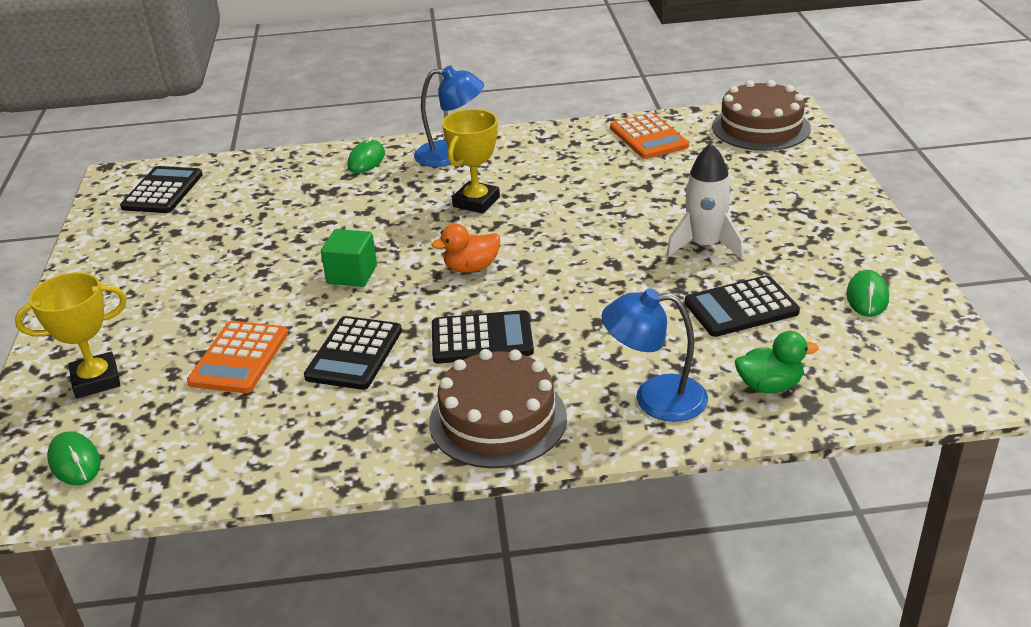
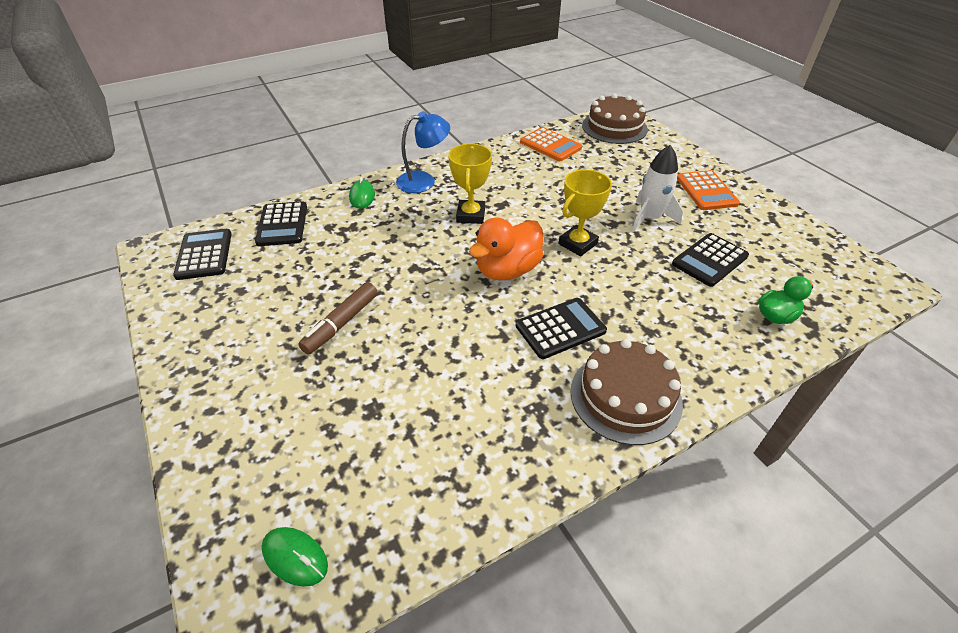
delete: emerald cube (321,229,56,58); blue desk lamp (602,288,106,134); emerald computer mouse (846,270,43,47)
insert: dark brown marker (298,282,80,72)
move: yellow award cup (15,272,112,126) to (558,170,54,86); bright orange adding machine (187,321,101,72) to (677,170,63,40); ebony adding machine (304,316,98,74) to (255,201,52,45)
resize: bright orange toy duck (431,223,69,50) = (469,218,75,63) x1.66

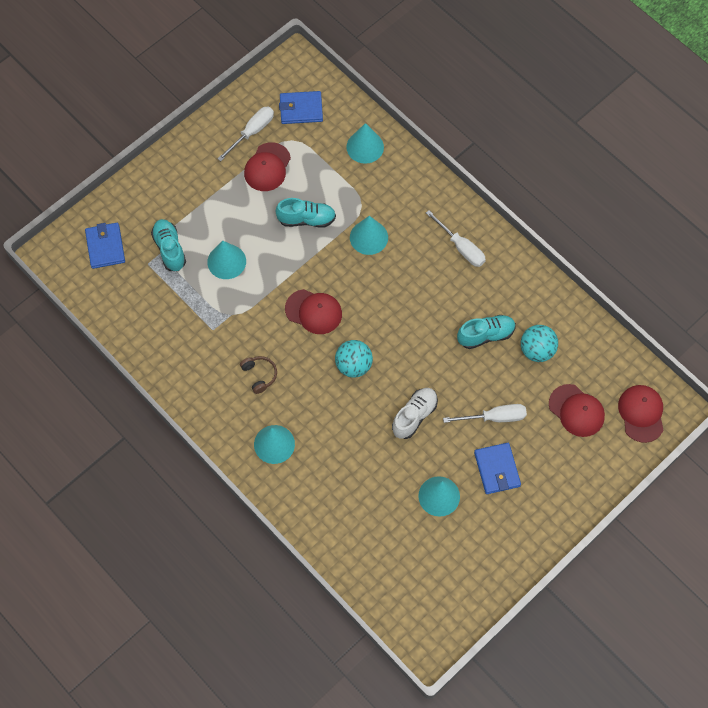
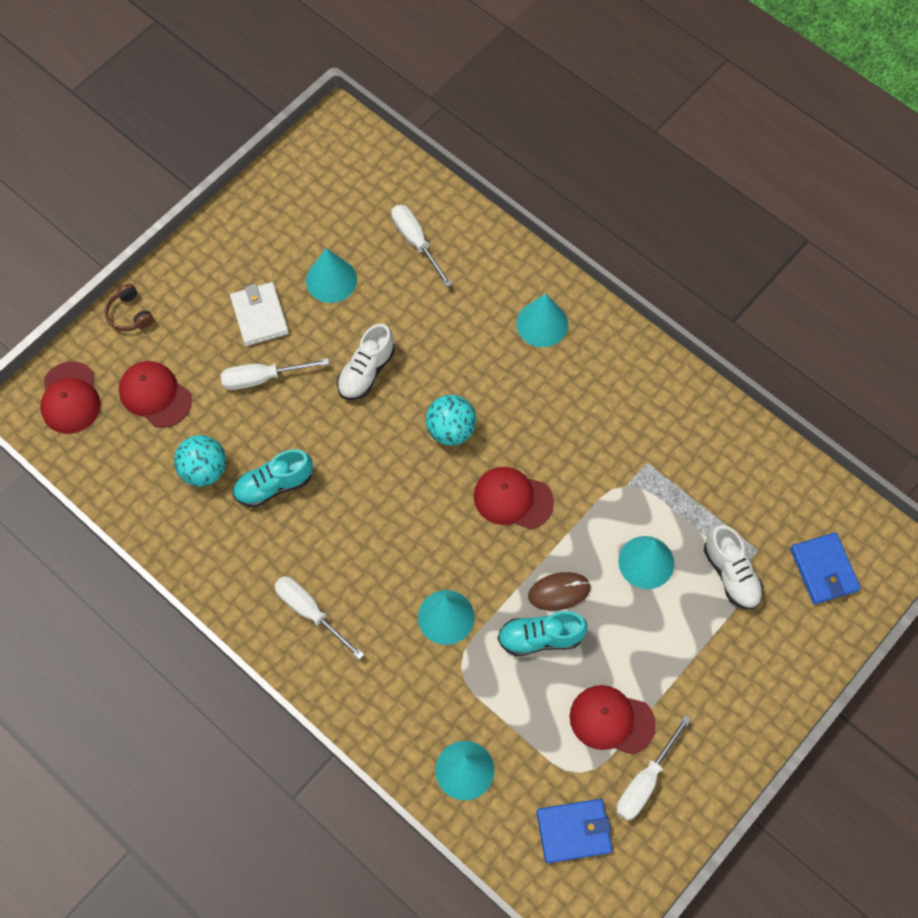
insert: snow-white hand screwdriver (391,205,61,82); dark brown computer mouse (528,572,63,39)
move: dark brown headphones (240,356,37,38) to (104,284,50,47)
recolor: turquoise lace-up shoe (151,219,35,52) to snow-white lace-up shoe (704,525,60,85); blue card wallet (474,443,47,51) to snow-white card wallet (230,282,59,64)
rotate: red cap (244,142,47,49) = (570,685,86,69) 90 degrees counterclockwise

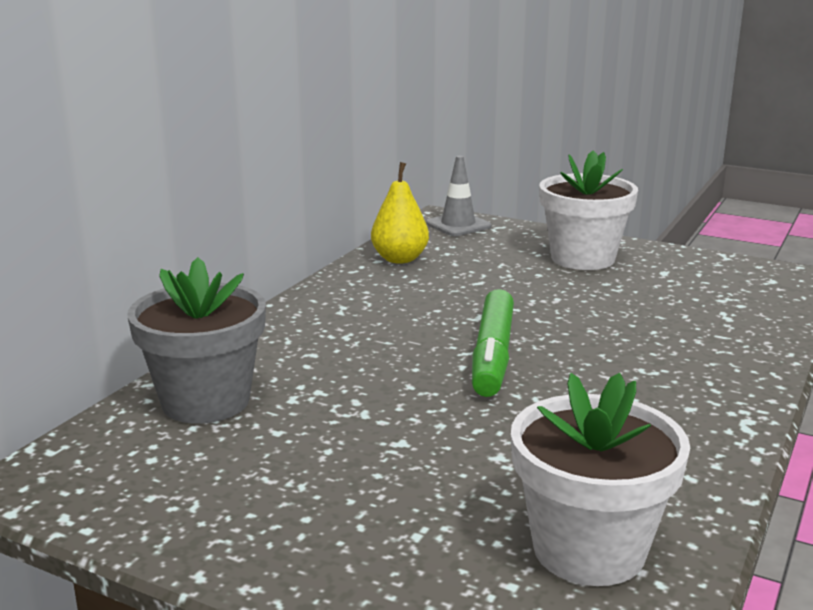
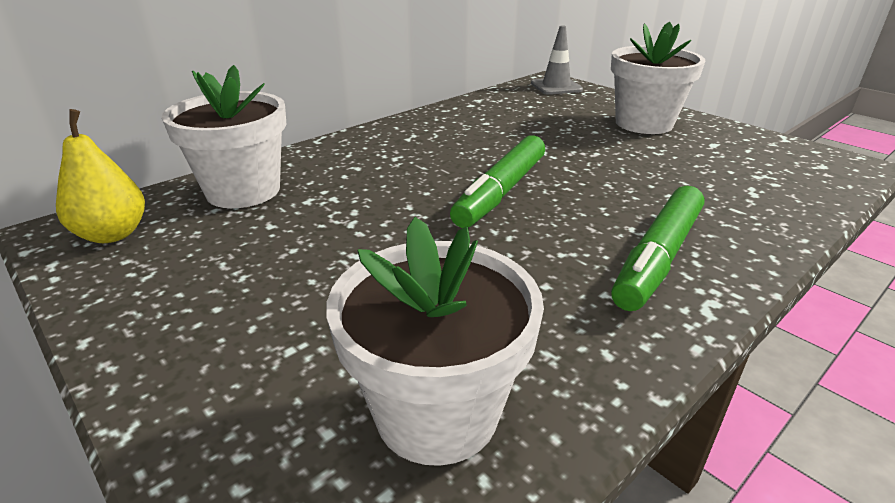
insert: emerald marker (611,186,94,125)
move: yellow pear (371,162,58,101) to (56,109,89,134)
recolor: ash-grey potted plant (127,257,139,166) to snow-white potted plant (162,65,124,143)

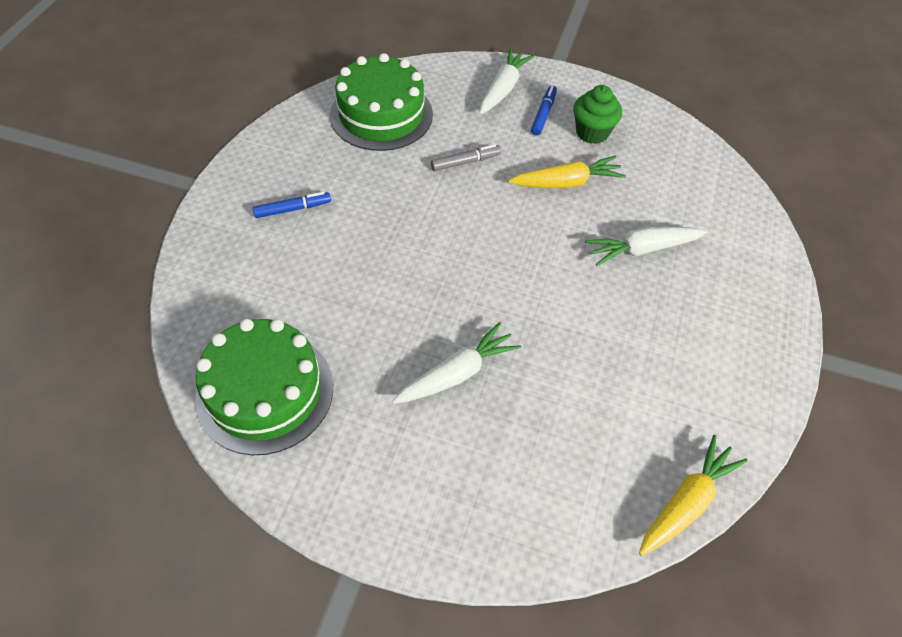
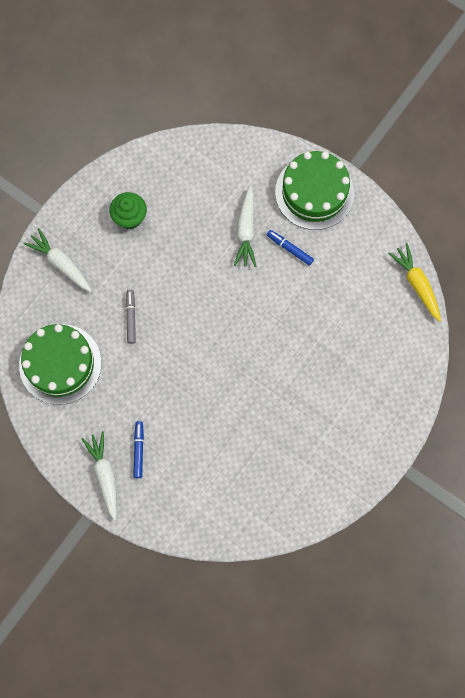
delete: yellow toy carrot (508,156,118,32)
move: emerald layer cake (195,319,138,136) to (275,151,79,79); snow-white toy carrot (392,322,129,82) to (81,431,36,90); blue marker (531,85,26,51) to (267,230,47,36)

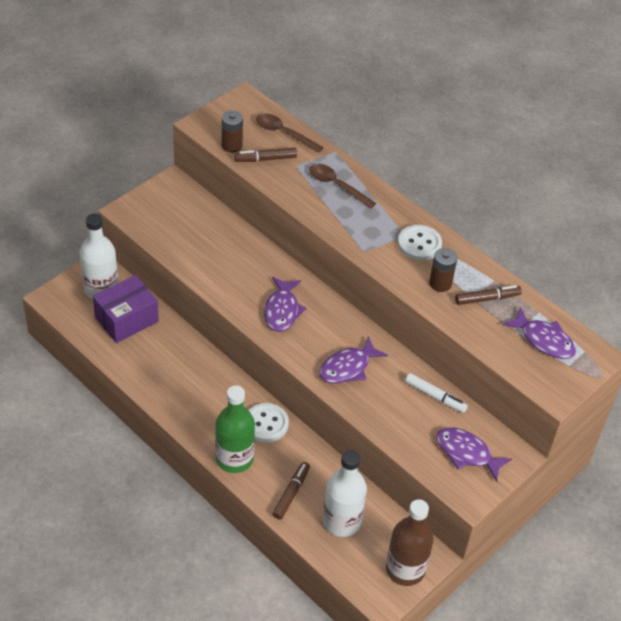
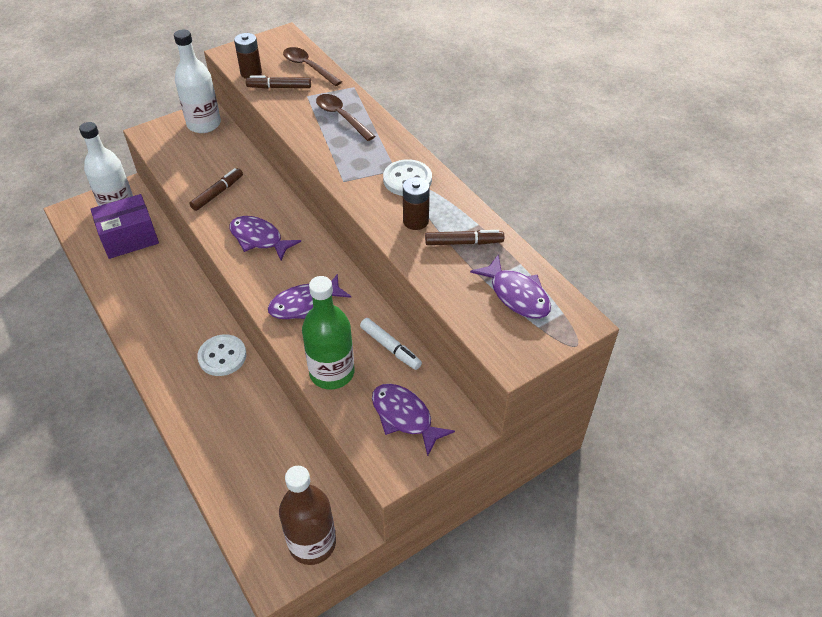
move: emerald drink bottle (215,385,40,88) to (302,276,52,113); dark brown marker (272,462,38,58) to (189,168,54,43); snow-white drink bottle (323,450,44,87) to (174,29,47,104)
rotate: royal purple fish figure (264,277,42,55) = (229,216,72,44) 105 degrees clockwise

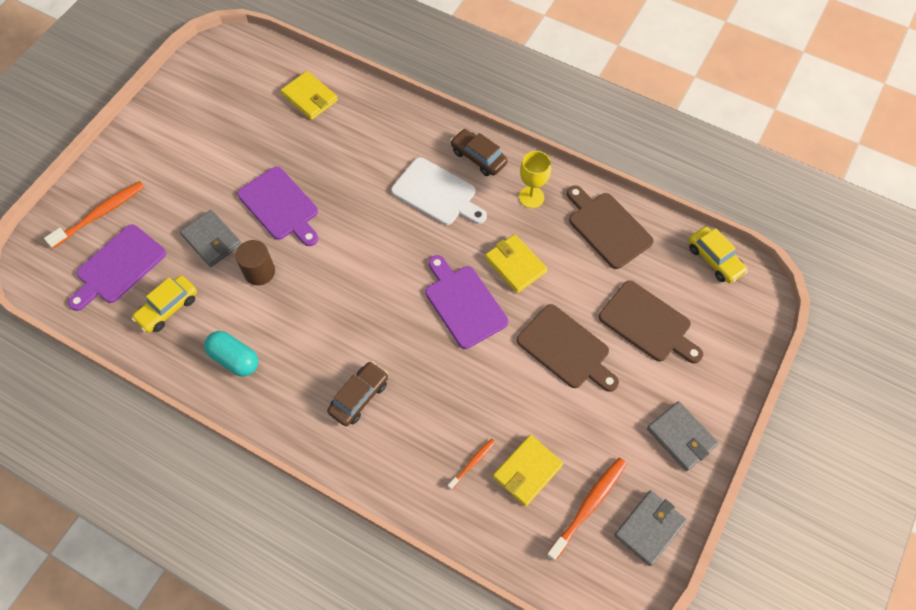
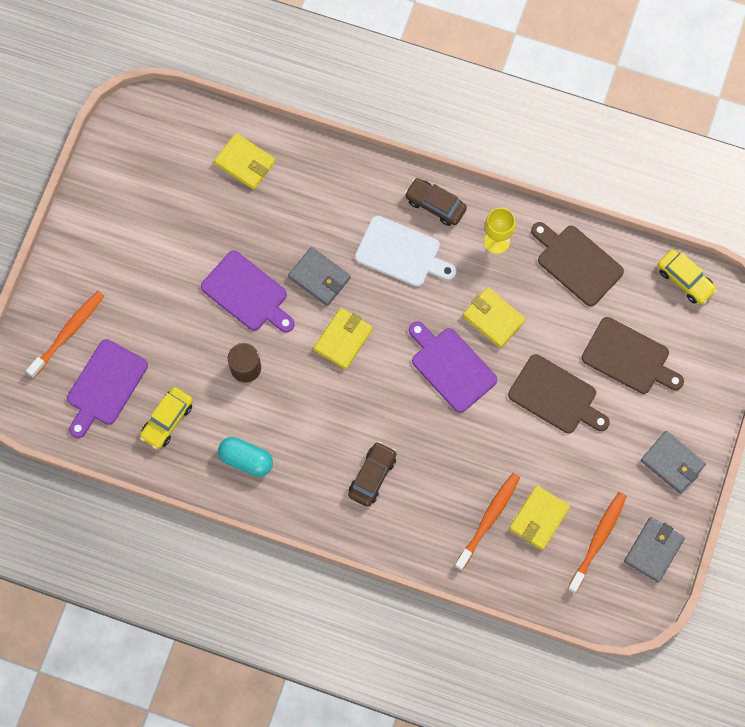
insert: yellow card wallet (314,308,59,62)
move: ash-grey card wallet (180,210,62,57) to (288,247,63,59)
resize: bright orange dental brush (448,439,47,51) = (455,473,65,97) x1.85

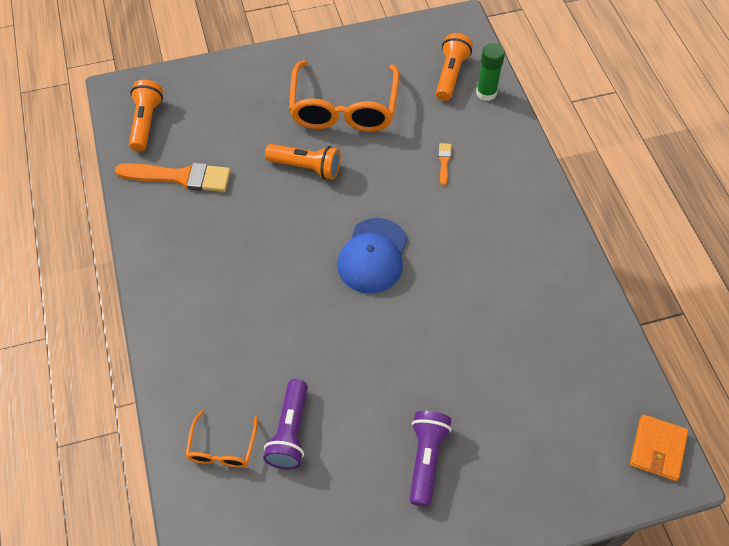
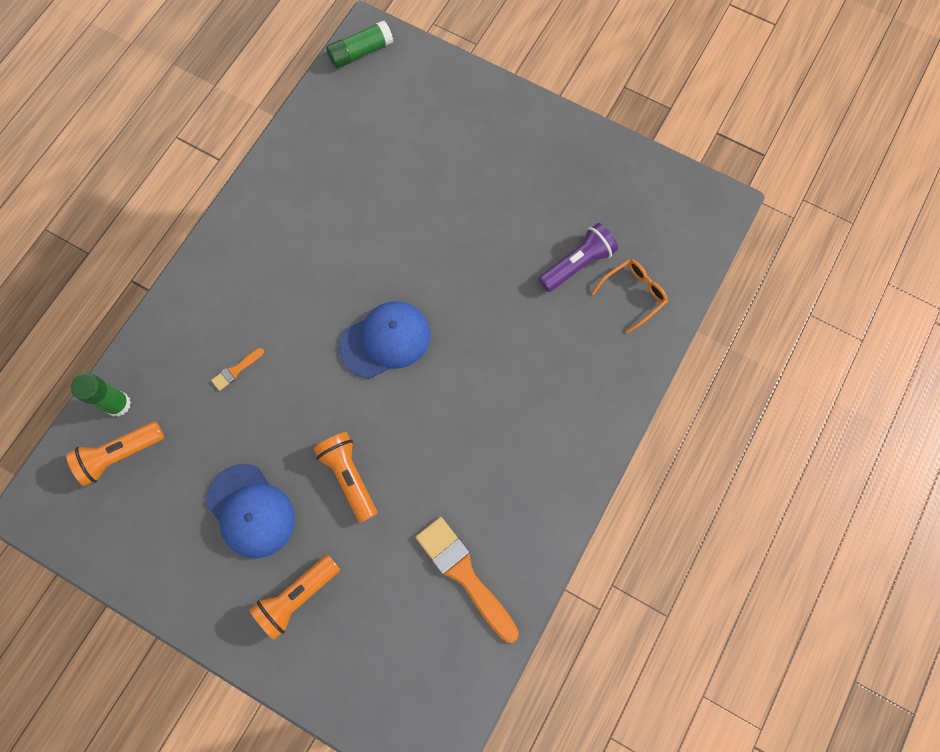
delete: royal purple torch (409,411,43,96)
move: bright orange torch (129,80,34,72) to (249,555,91,85)
replace: bright orange spectacles (289,60,110,72) to blue cap (206,464,89,94); bright orange card wallet (630,415,58,66) to emerald glue (326,20,67,48)

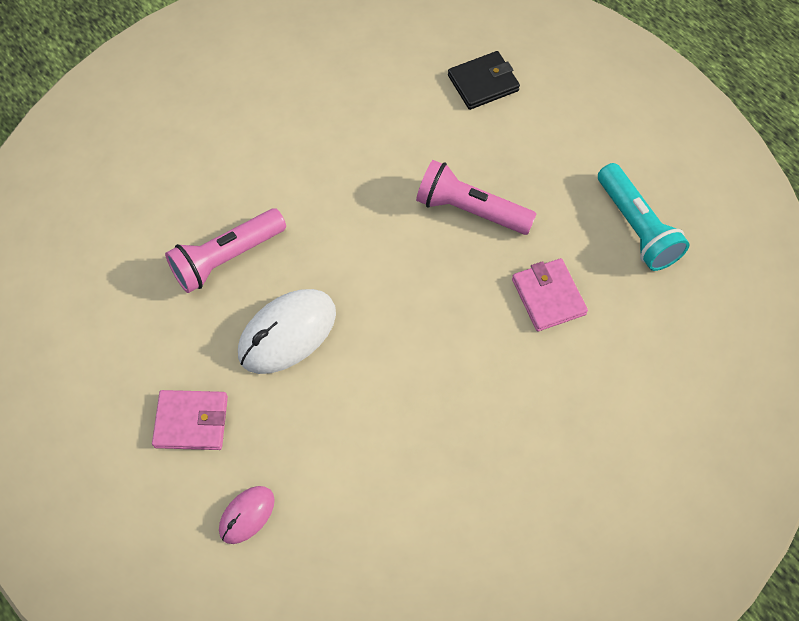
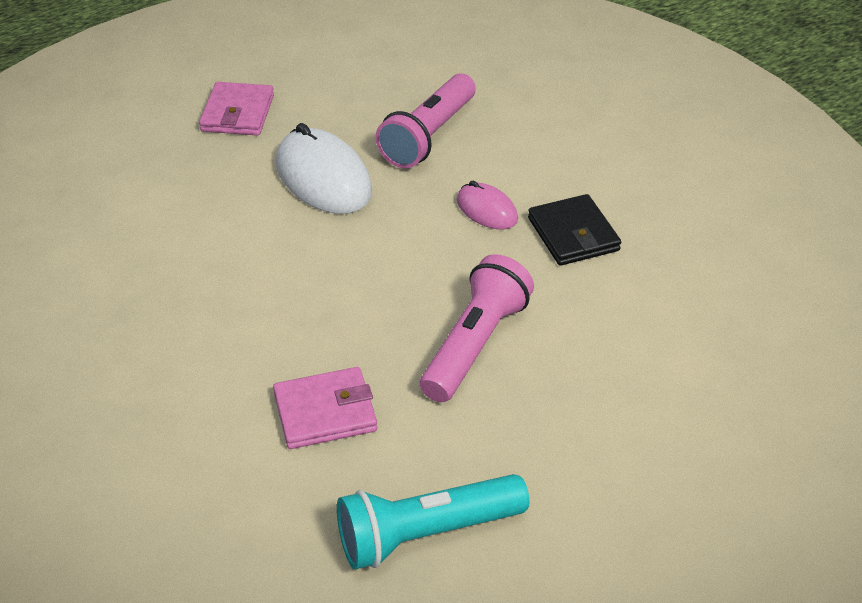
move: rose-pink computer mouse (219,486,56,58) to (457,181,61,49); ebony card wallet (448,51,72,59) to (528,194,93,72)
rotate: rose-pink torch (165,208,121,85) = (375,74,101,94) 120 degrees counterclockwise

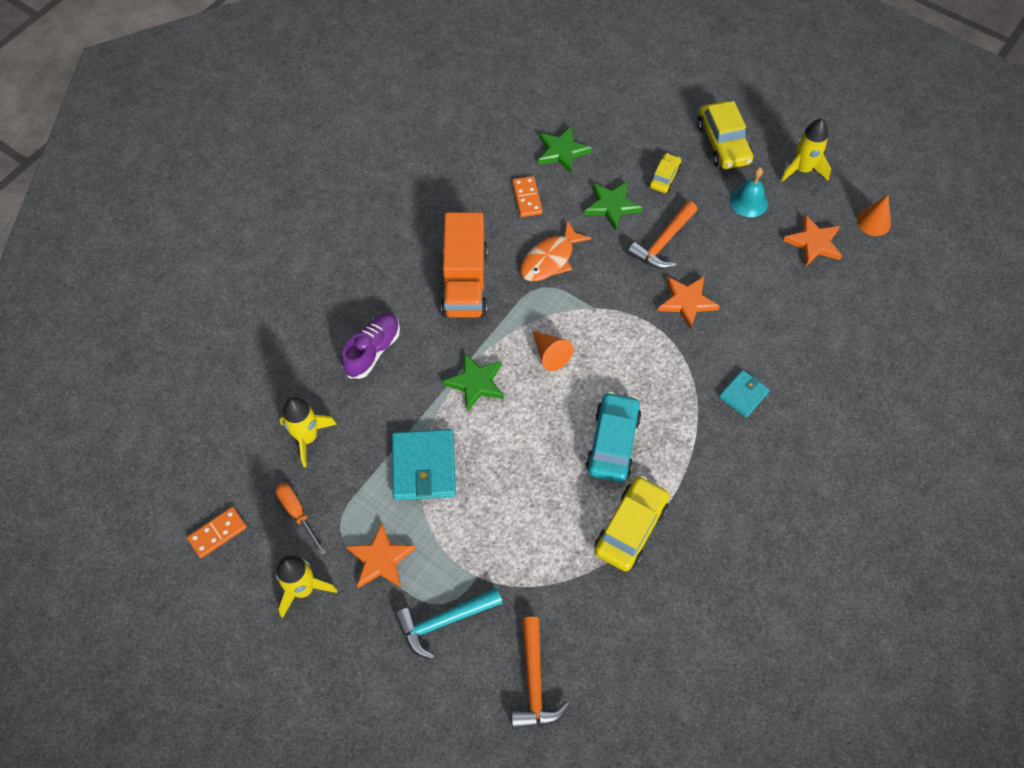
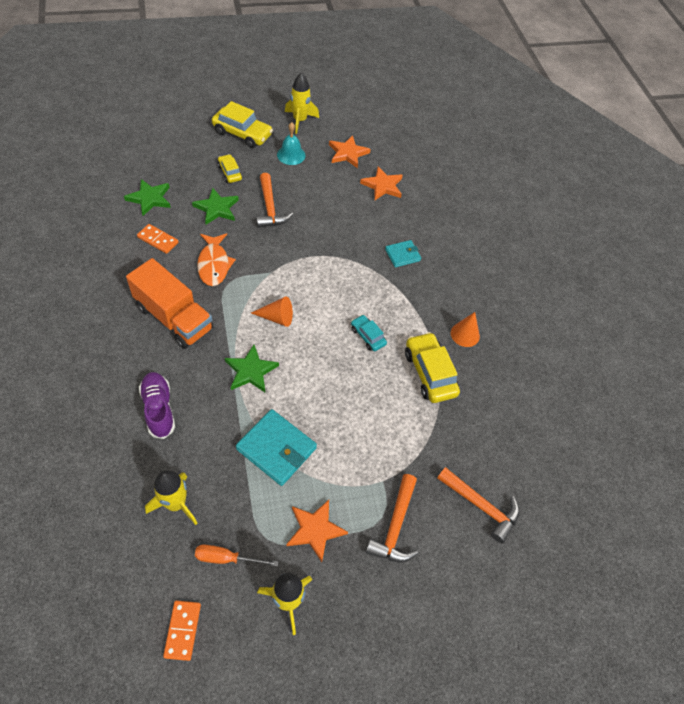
move: bright orange star shape (658,277,62,52) to (360,166,43,35); bright orange cone shape (857,194,34,42) to (451,312,29,35)
recolor: turquoise hammer (395,588,108,71) to bright orange hammer (366,474,52,89)
rotate: turquoise card wallet (719,370,51,47) = (385,240,36,27) 75 degrees clockwise
resize: turquoise car (586,392,56,90) = (351,315,36,36) x0.57

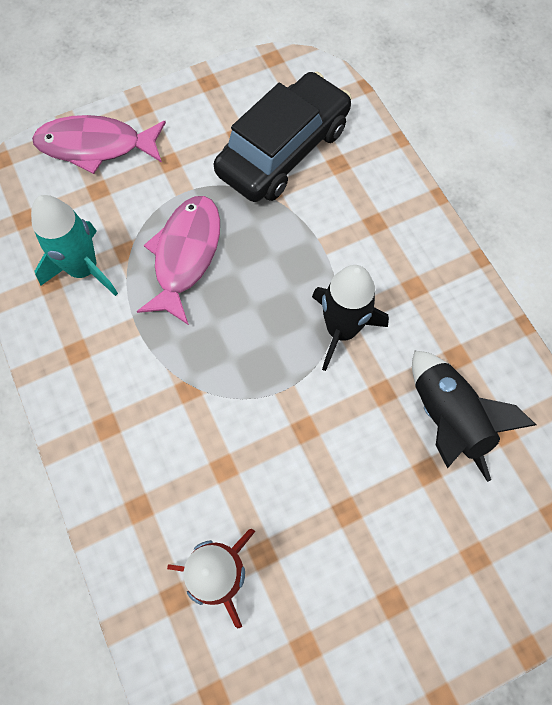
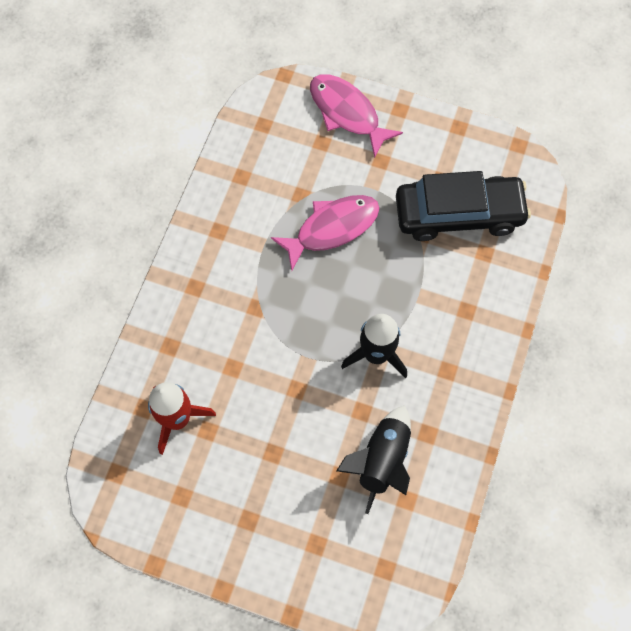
delete: turquoise rocket (31,195,87,101)

